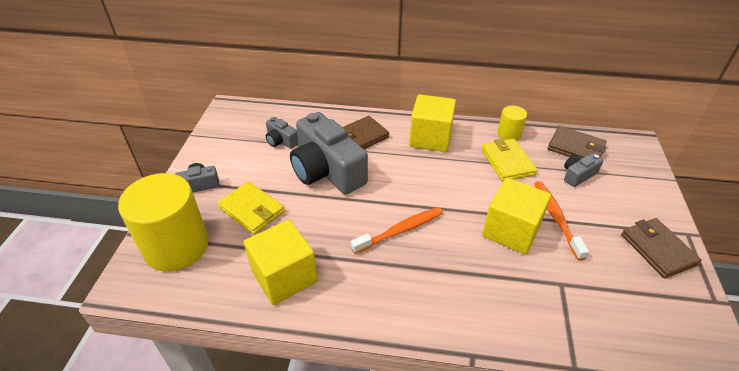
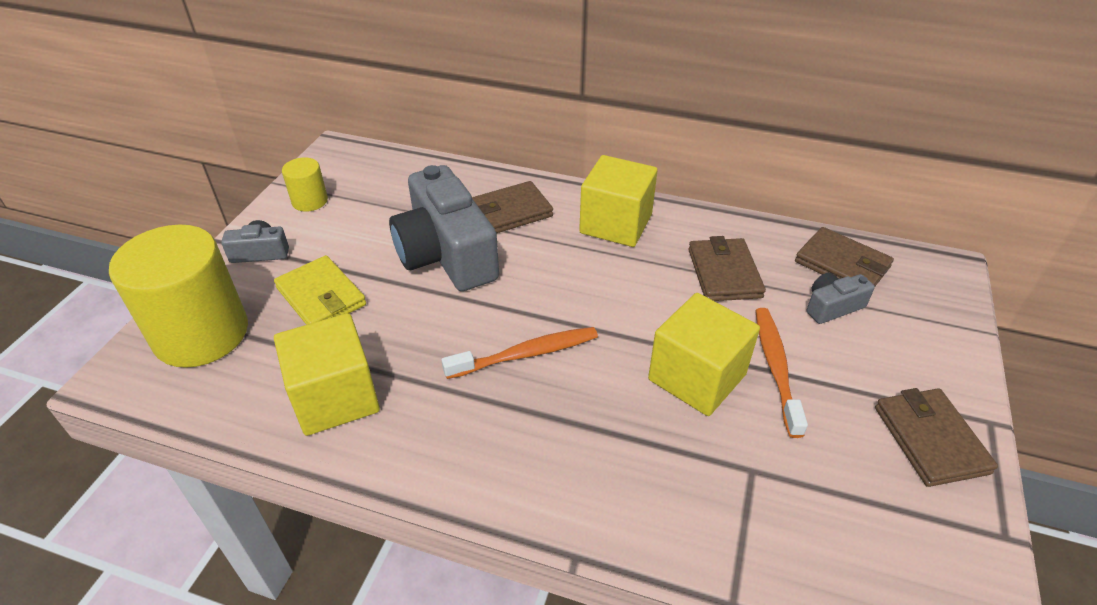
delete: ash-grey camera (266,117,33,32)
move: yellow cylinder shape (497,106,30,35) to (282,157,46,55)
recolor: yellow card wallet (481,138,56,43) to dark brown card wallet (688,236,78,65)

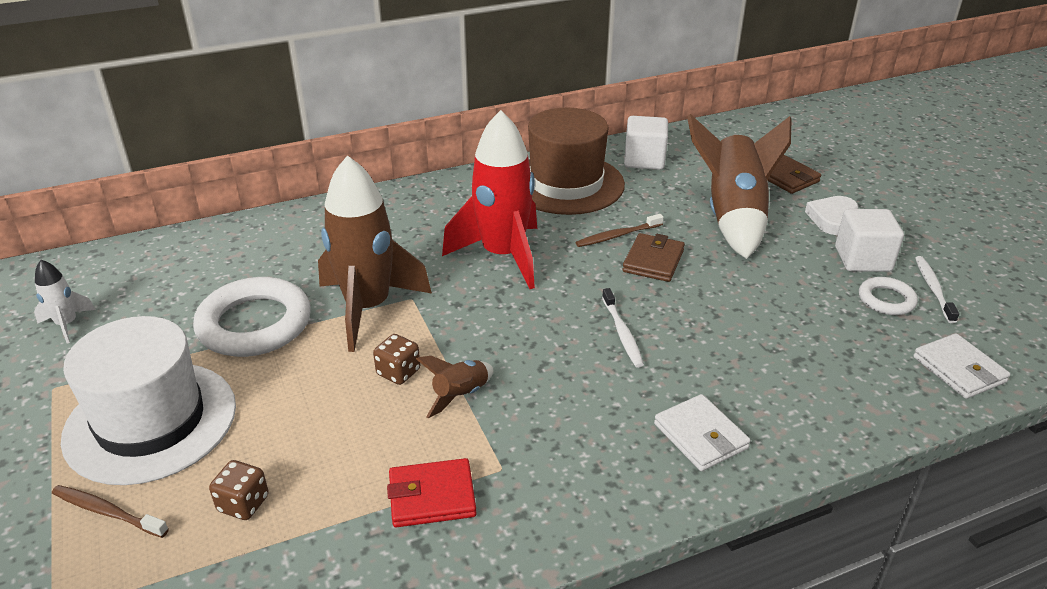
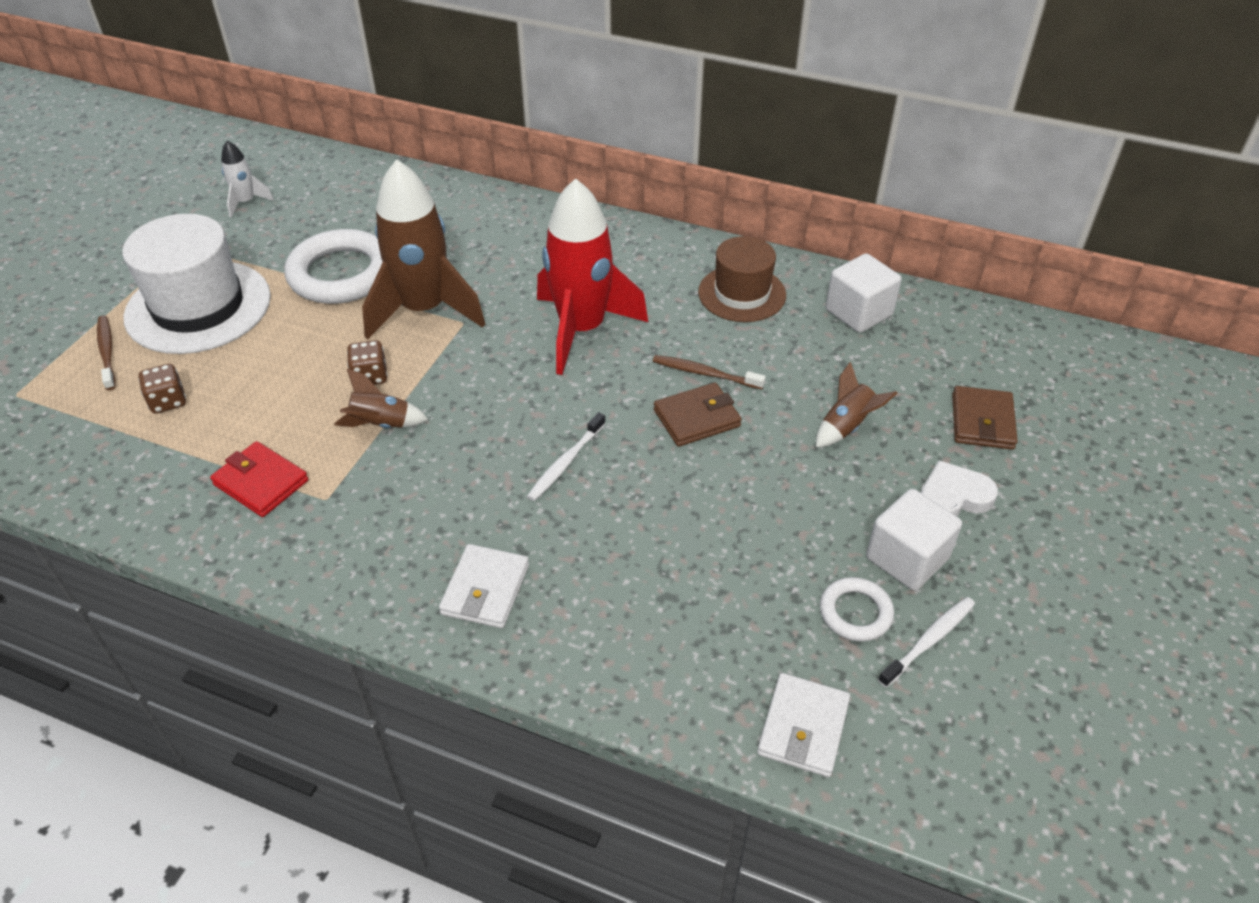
resize: dark brown top hat (528,108,97,107) = (698,236,88,86) x0.63; dark brown rocket (687,114,105,145) = (816,362,81,86) x0.45

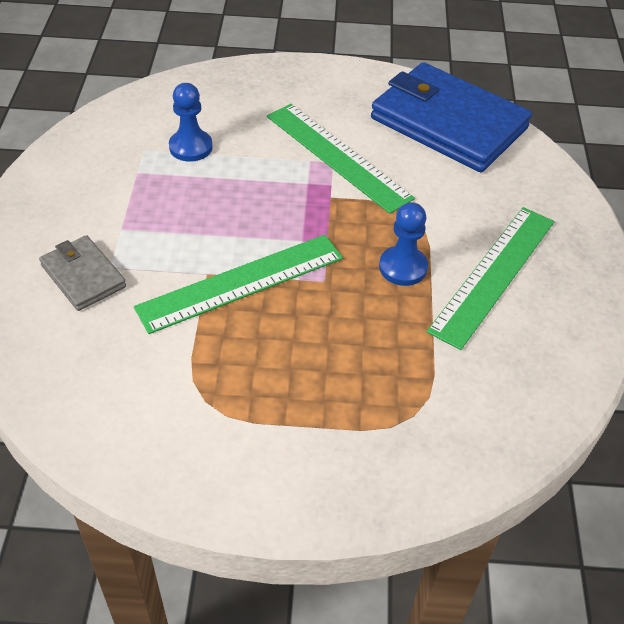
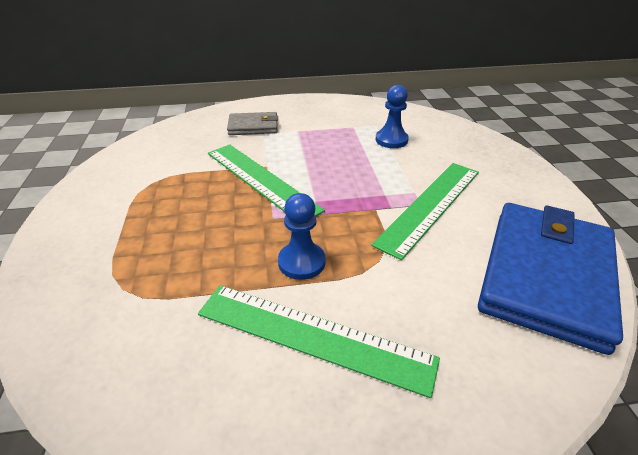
rotate: ash-grey card wallet (39,235,87,76) = (227,112,51,23) 45 degrees clockwise

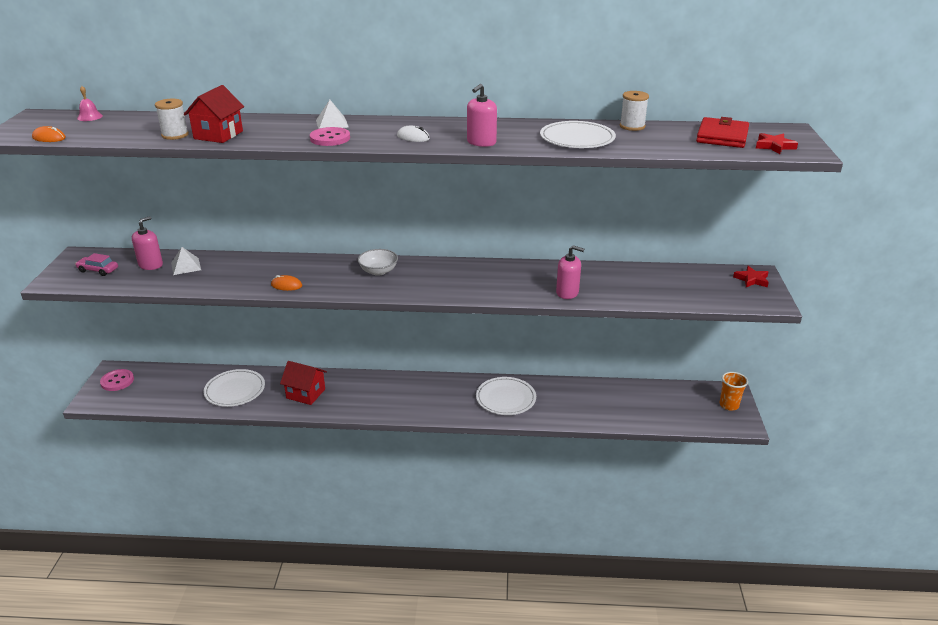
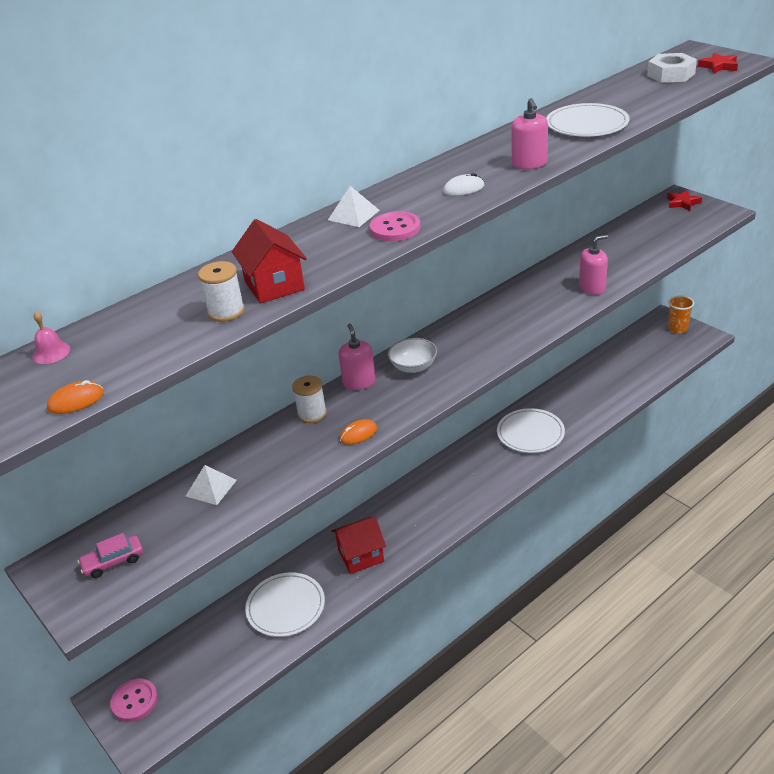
move: rose-pink soap dispenser (132,216,31,54) to (339,324,37,66); snow-white reel of thread (620,91,29,40) to (292,375,35,48)
replace: red card wallet (696,117,53,31) to snow-white hexagon nut (647,53,50,30)

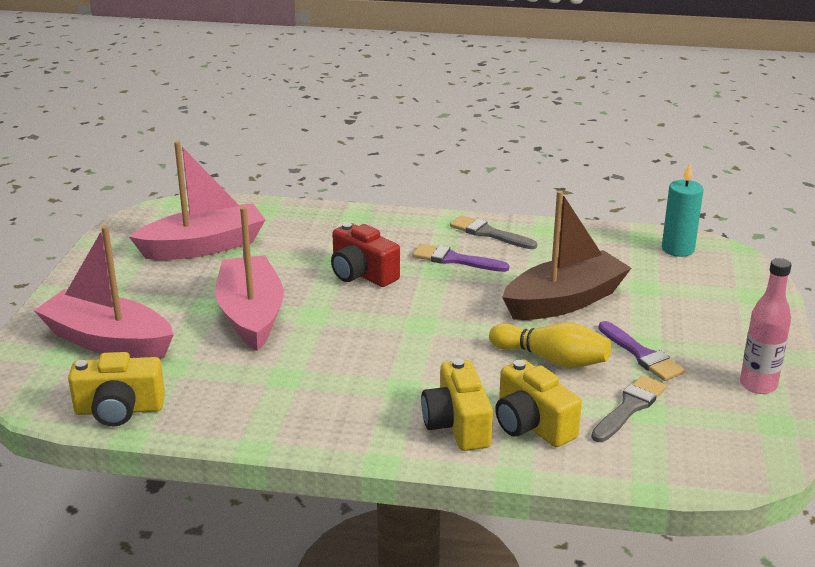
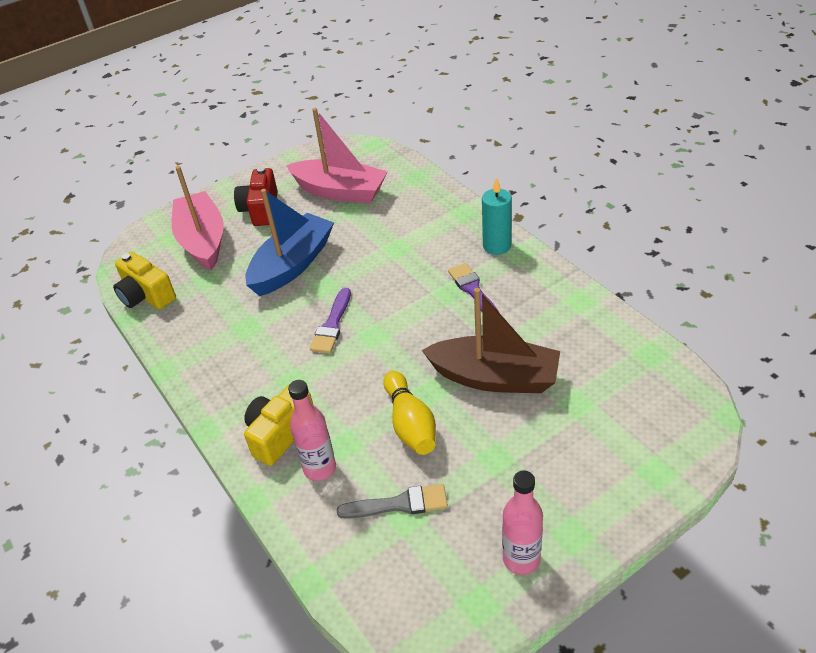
delete: ash-grey brush (450,215,87,34)
move: red camera (331,222,69,65) to (234,167,44,59); royal purple brush (598,321,87,60) to (310,288,41,65); turquoise candle (662,162,42,95) to (482,177,30,78)
replace: yellow camera (495,359,87,88) to rose-pink drink bottle (288,380,48,101)
recolor: rose-pink boat (215,207,69,144) to blue boat (245,189,89,107)

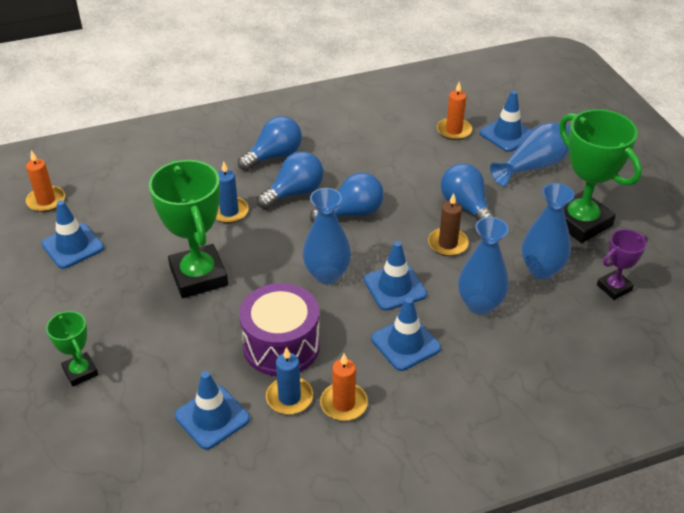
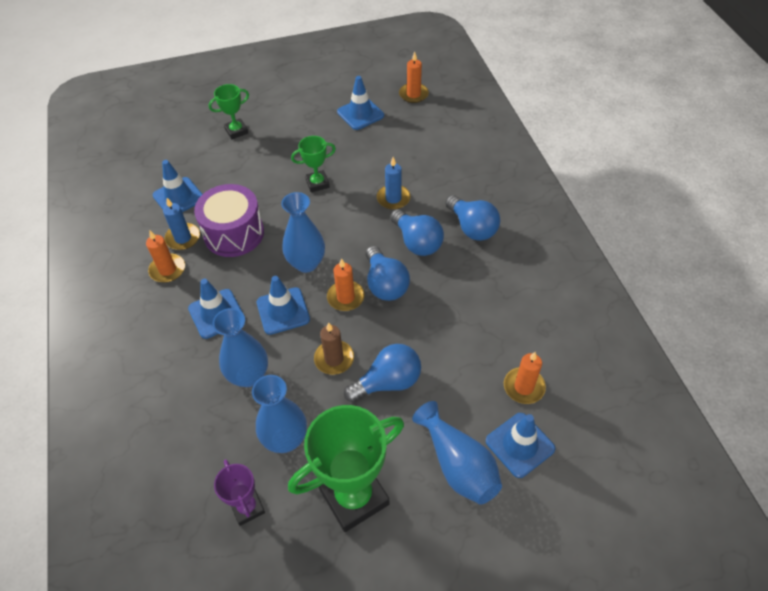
insert: bright orange candle (327,258,38,53)
resize: emerald award cup (149,160,79,138) = (291,136,45,56) x0.52

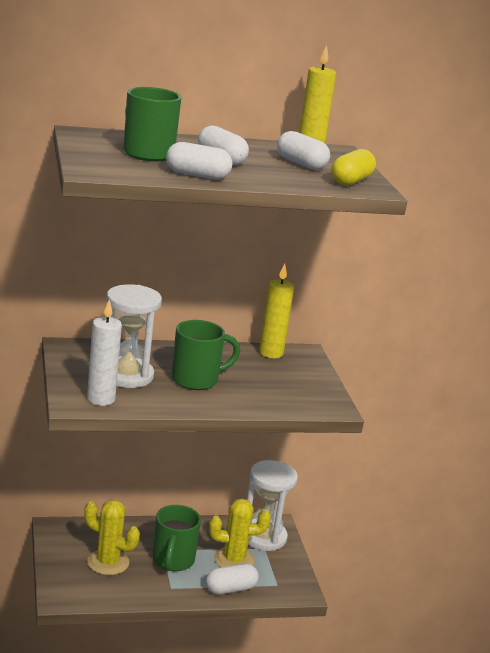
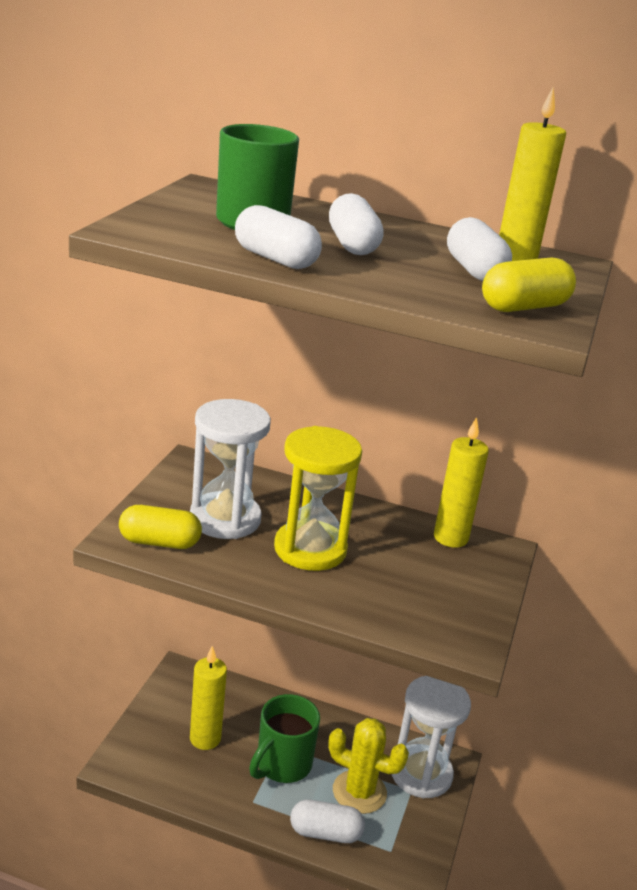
replace: yellow prickly plant (84,500,56,75) to yellow candle (190,646,37,104); snow-white candle (87,300,35,106) to yellow pill shape (119,505,83,44); emerald mug (172,320,68,70) to yellow sand timer (274,426,88,145)

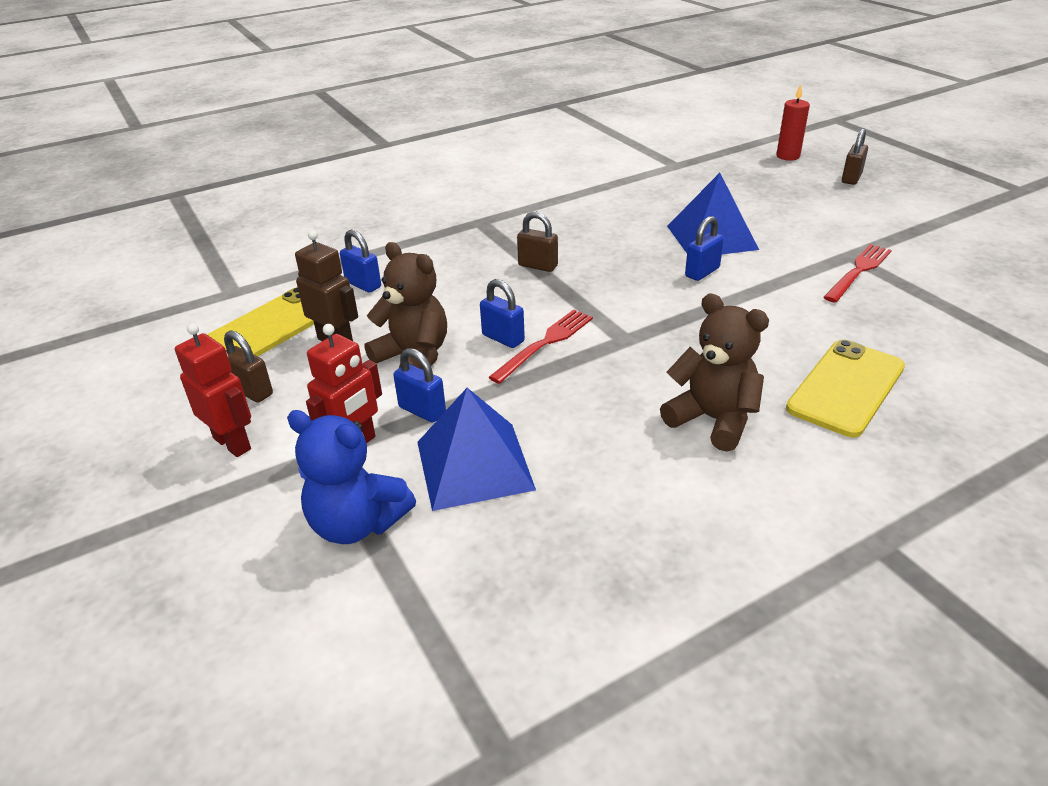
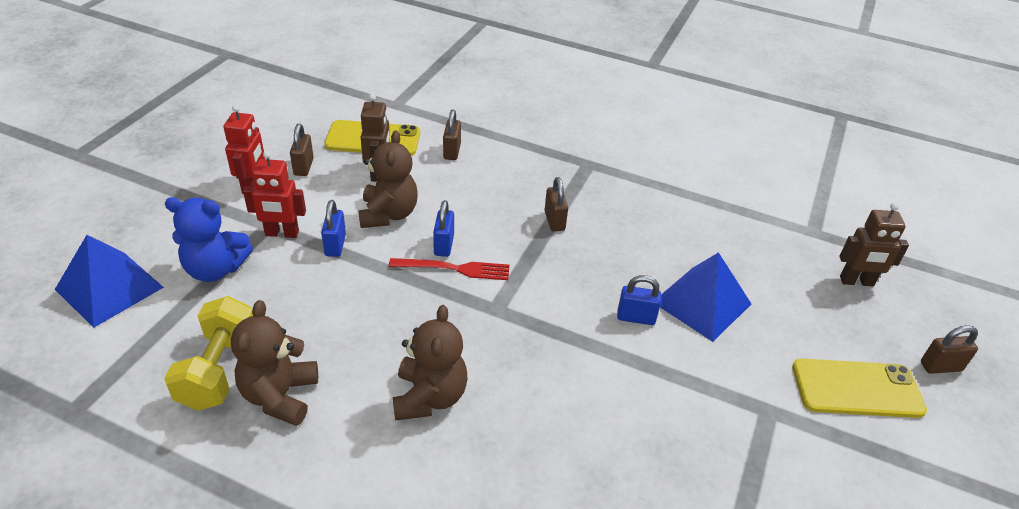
delete: red candle (776,84,34,77); red table fork (823,244,69,59)
insert: yellow dumbbell (164,296,89,115); dark brown teddy (231,300,87,126); dark brown robot figure (839,203,70,83)
move: blue solid pyramid (417,388,119,123) to (55,235,109,93); yellow mobile phone (786,340,119,97) to (792,359,135,59)
recolor: blue small lock (340,230,41,63) to dark brown small lock (443,110,18,50)
rotate: blue teddy (287,410,129,134) = (165,197,88,85) 75 degrees counterclockwise

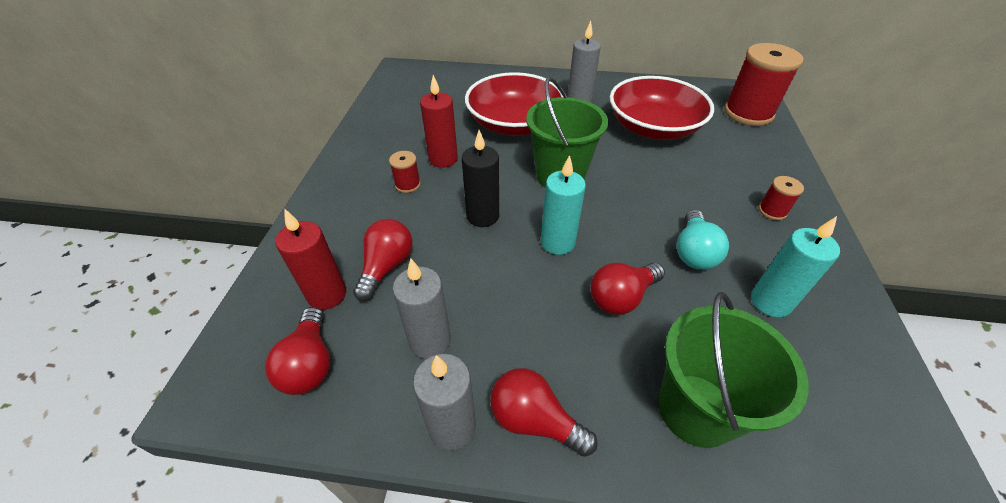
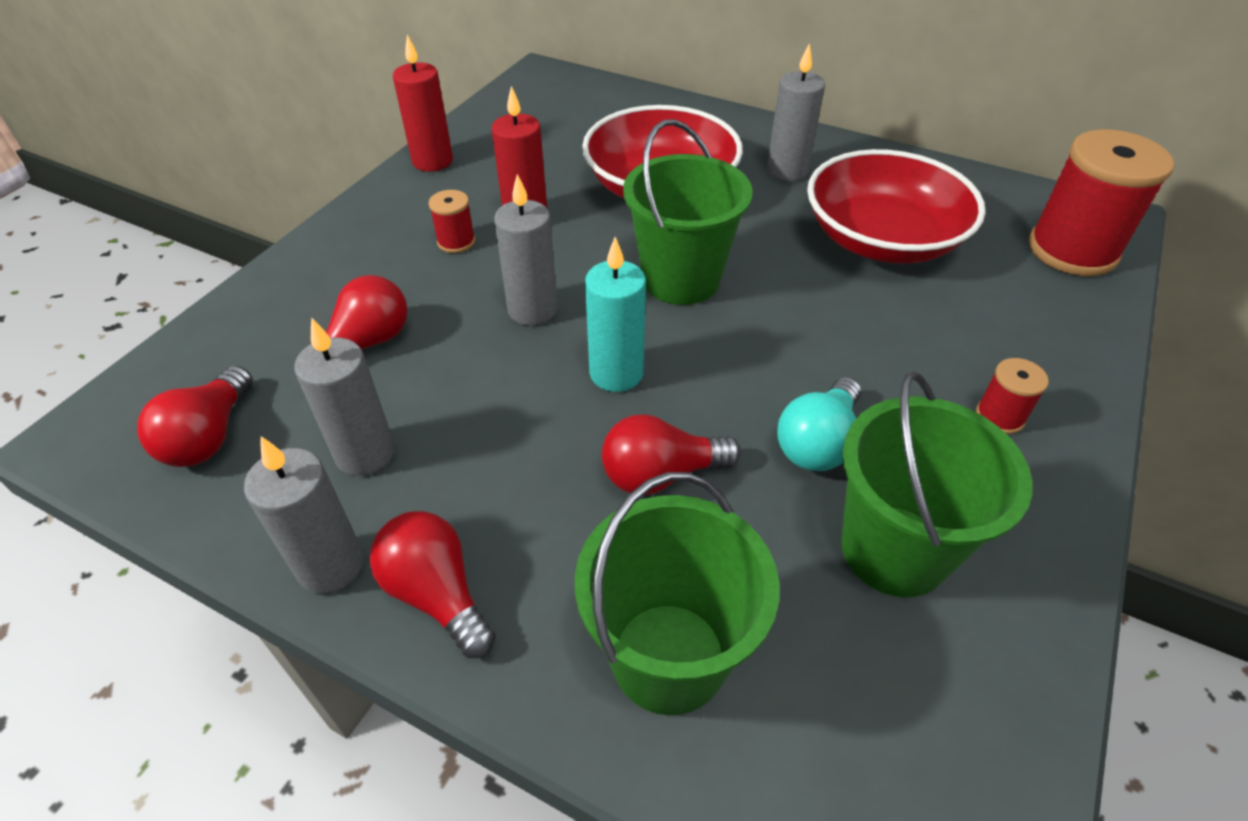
move: red candle (275,209,71,101) to (393,35,60,137)
replace: turquoise candle (751,216,89,101) to emerald bucket (842,371,190,226)
recolor: ebony candle (462,130,37,97) to ash-grey candle (494,174,64,152)

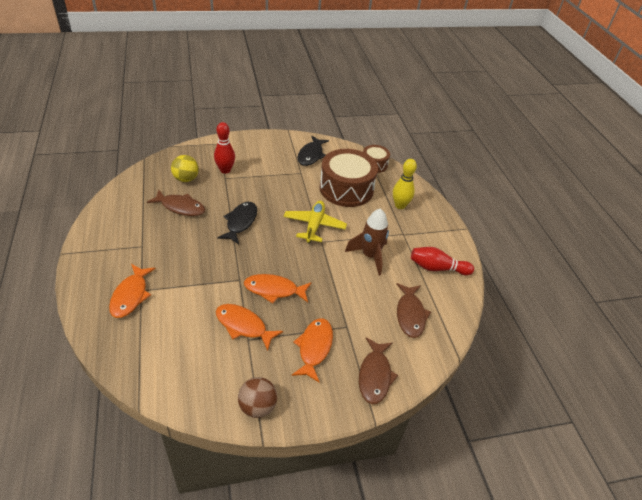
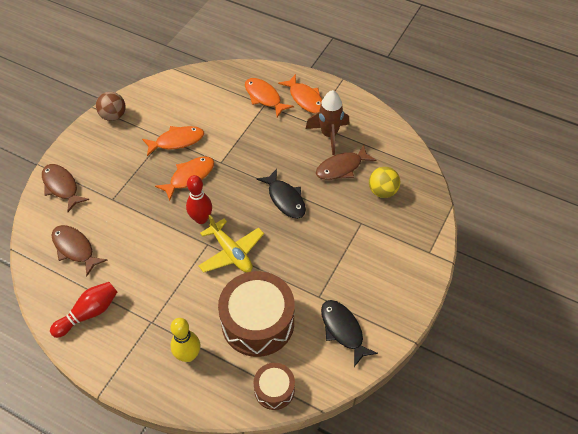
move: red skittle (214,122,21,52) to (186,175,26,49); bright orange fish figure (292,319,41,63) to (278,74,44,39); dark brown rocket (345,208,44,68) to (306,90,44,65)

